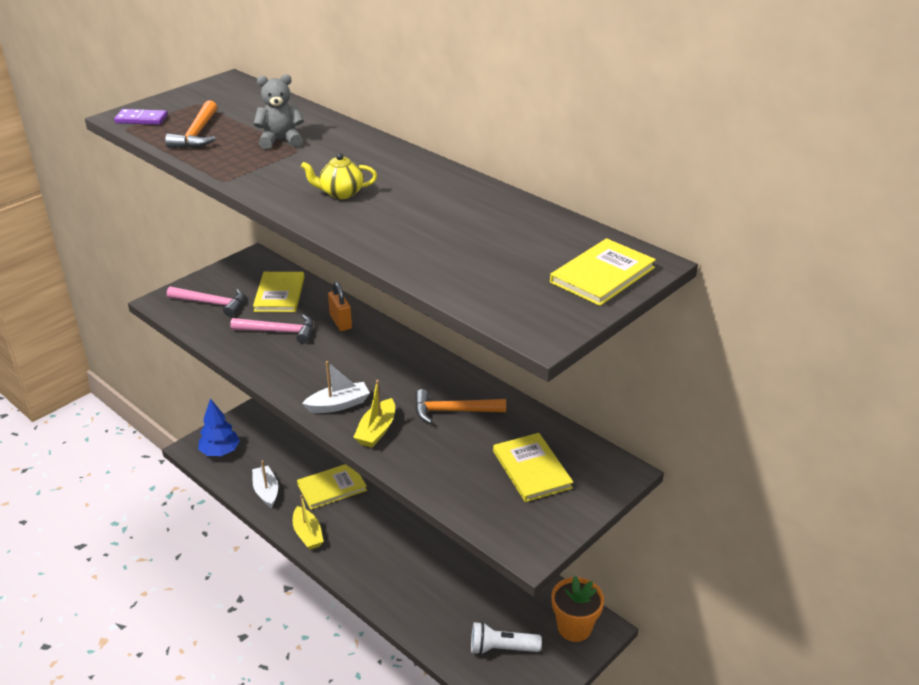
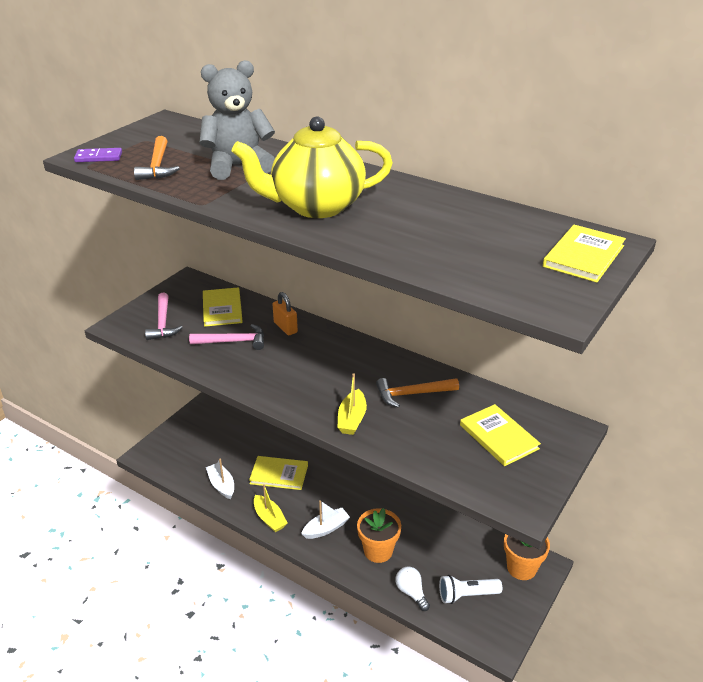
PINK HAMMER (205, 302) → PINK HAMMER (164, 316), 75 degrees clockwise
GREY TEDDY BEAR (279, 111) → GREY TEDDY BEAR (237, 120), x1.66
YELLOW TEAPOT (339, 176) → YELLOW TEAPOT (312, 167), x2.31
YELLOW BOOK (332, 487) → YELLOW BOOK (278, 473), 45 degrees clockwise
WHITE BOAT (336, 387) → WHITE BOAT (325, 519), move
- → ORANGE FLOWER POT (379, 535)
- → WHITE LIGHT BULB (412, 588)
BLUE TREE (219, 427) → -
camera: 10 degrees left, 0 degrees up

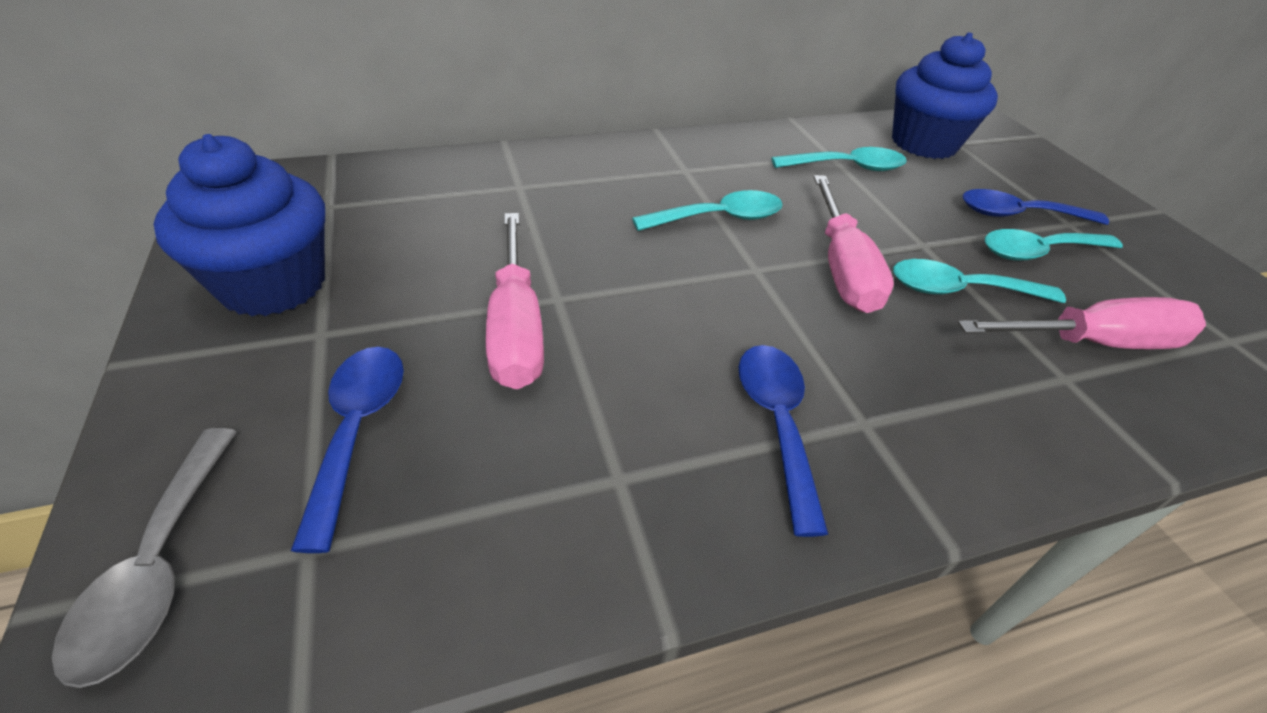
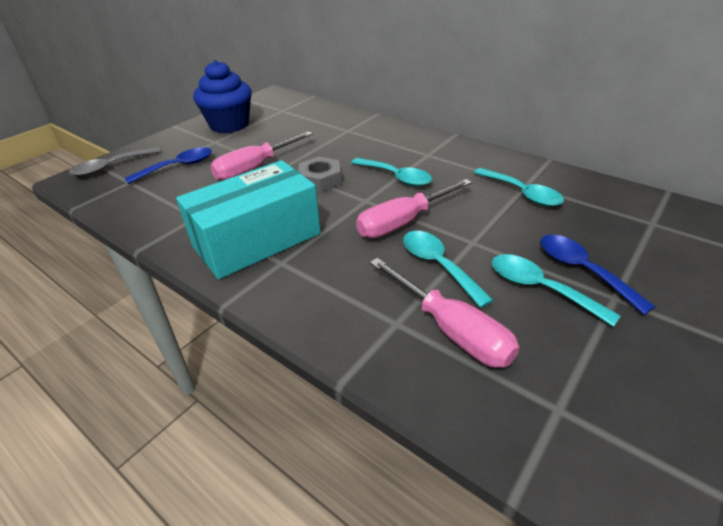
BLUE SPOON (784, 441) → TURQUOISE BOX (248, 219)
- → GREY NUT (320, 174)
BLUE CUPCAKE (945, 96) → -
camera: 60 degrees right, 5 degrees down

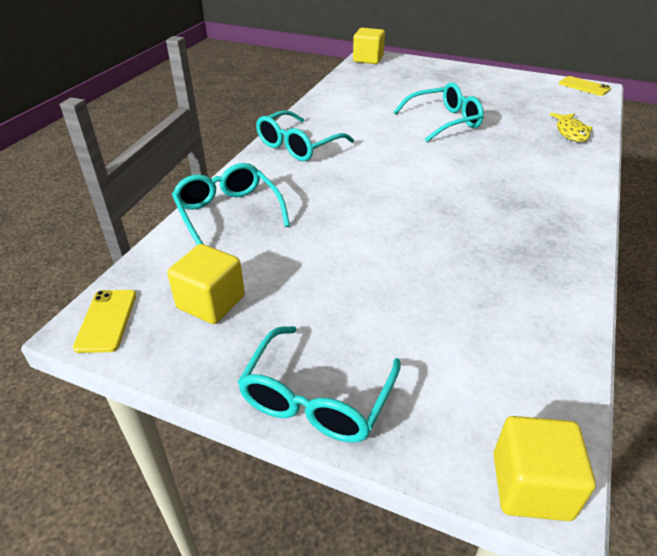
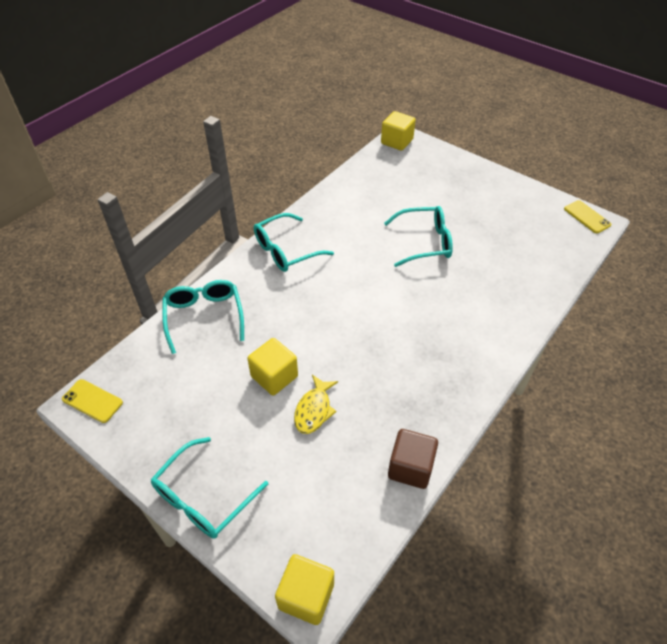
YELLOW PHONE (104, 321) → YELLOW PHONE (92, 401), 75 degrees counterclockwise
YELLOW CUBE (206, 284) → YELLOW CUBE (272, 366), move
YELLOW FISH (571, 127) → YELLOW FISH (316, 404), move
- → BROWN CUBE (413, 459)
camera: 15 degrees right, 10 degrees up

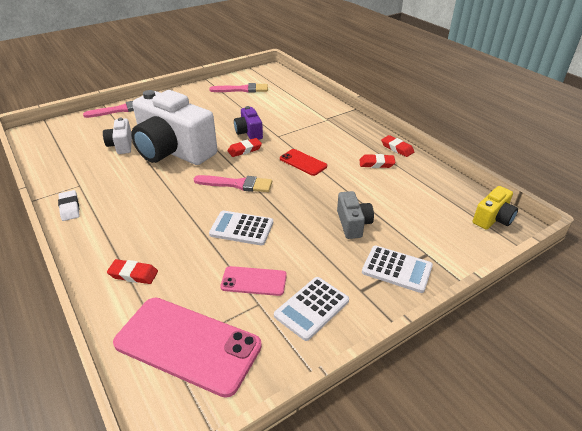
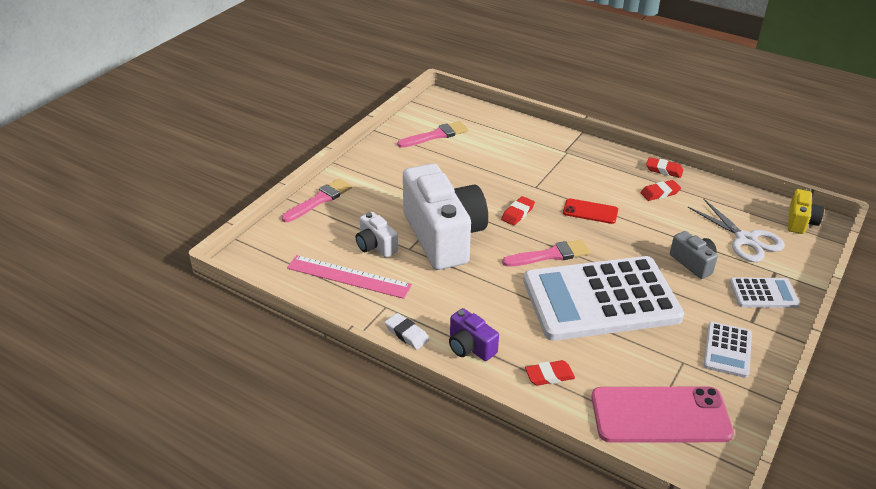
- → PINK RULER (349, 277)
WHITE CAMERA (174, 127) → WHITE CAMERA (445, 217), 120 degrees counterclockwise
PURPLE CAMERA (248, 123) → PURPLE CAMERA (474, 334), move
WHITE CALCULATOR (241, 227) → WHITE CALCULATOR (603, 298), x2.31
- → WHITE SCISSORS (736, 230)
PINK PHONE (253, 281) → -
camera: 25 degrees left, 0 degrees up

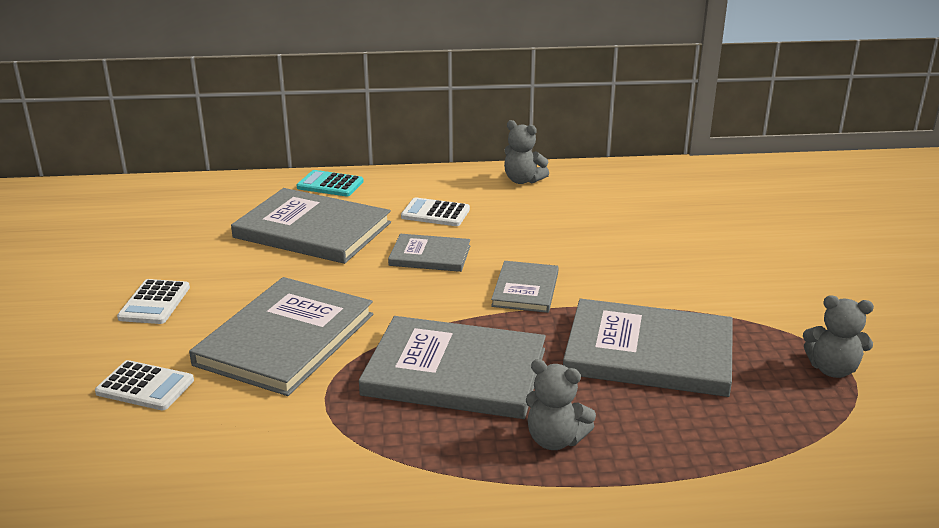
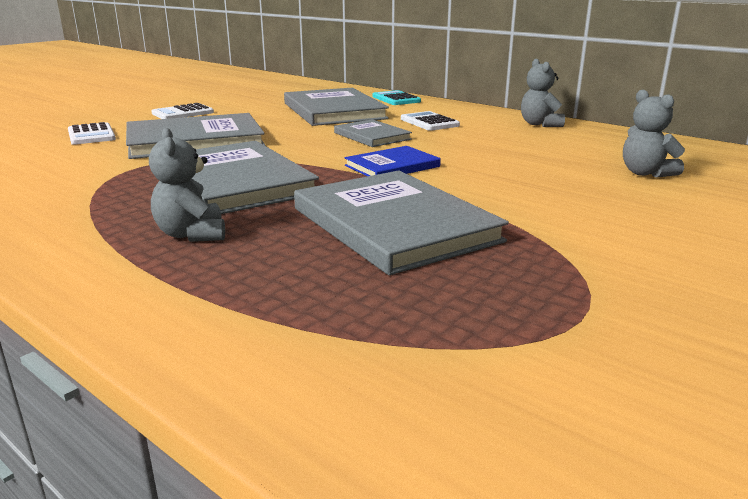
GREY BOOK (525, 287) → BLUE BOOK (393, 161)
GREY TEDDY BEAR (838, 336) → GREY TEDDY BEAR (654, 133), move
camera: 45 degrees right, 5 degrees down

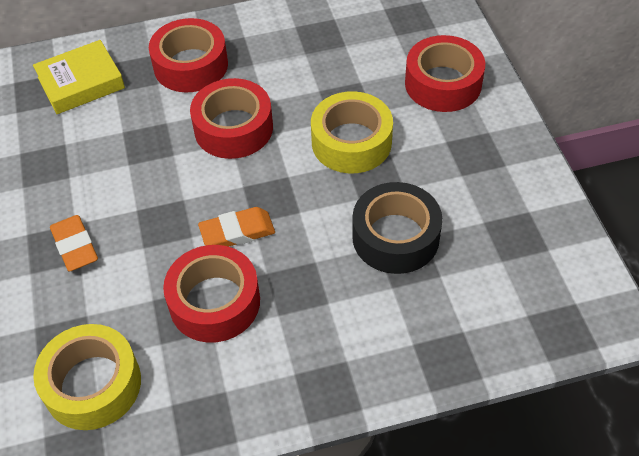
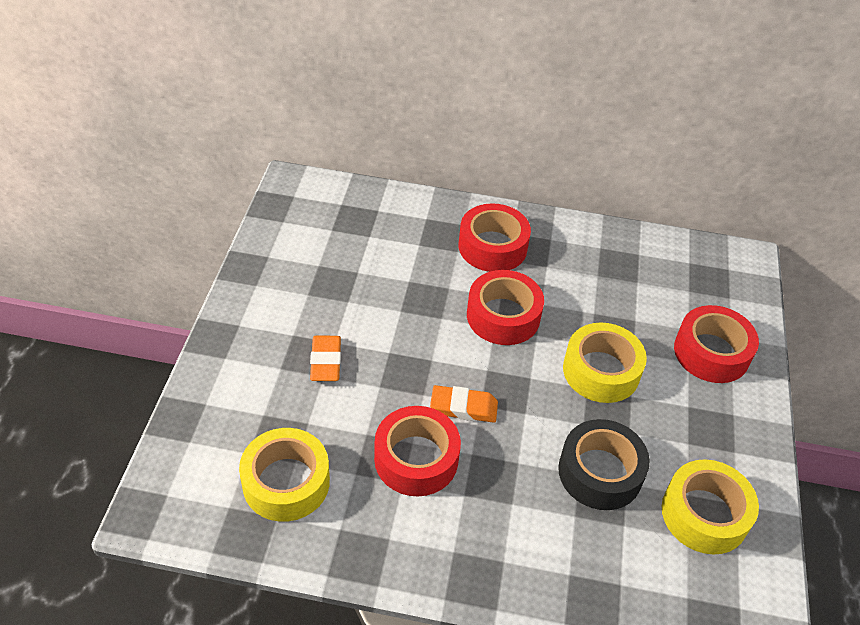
- → YELLOW TAPE (710, 507)
YELLOW BOOK (79, 77) → -
camera: 20 degrees right, 5 degrees down

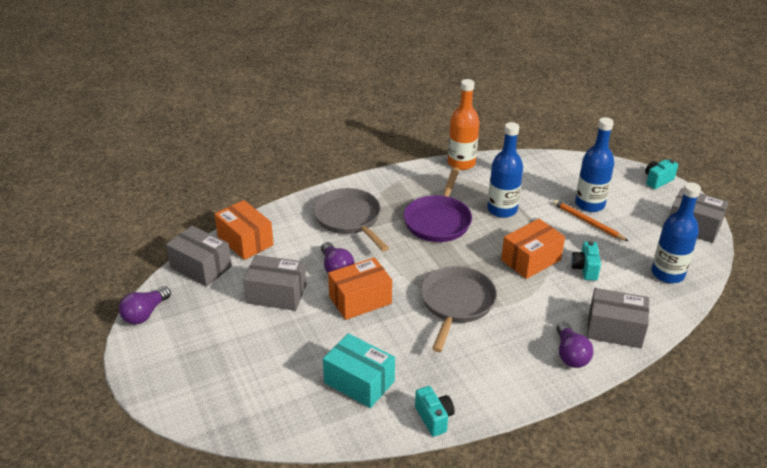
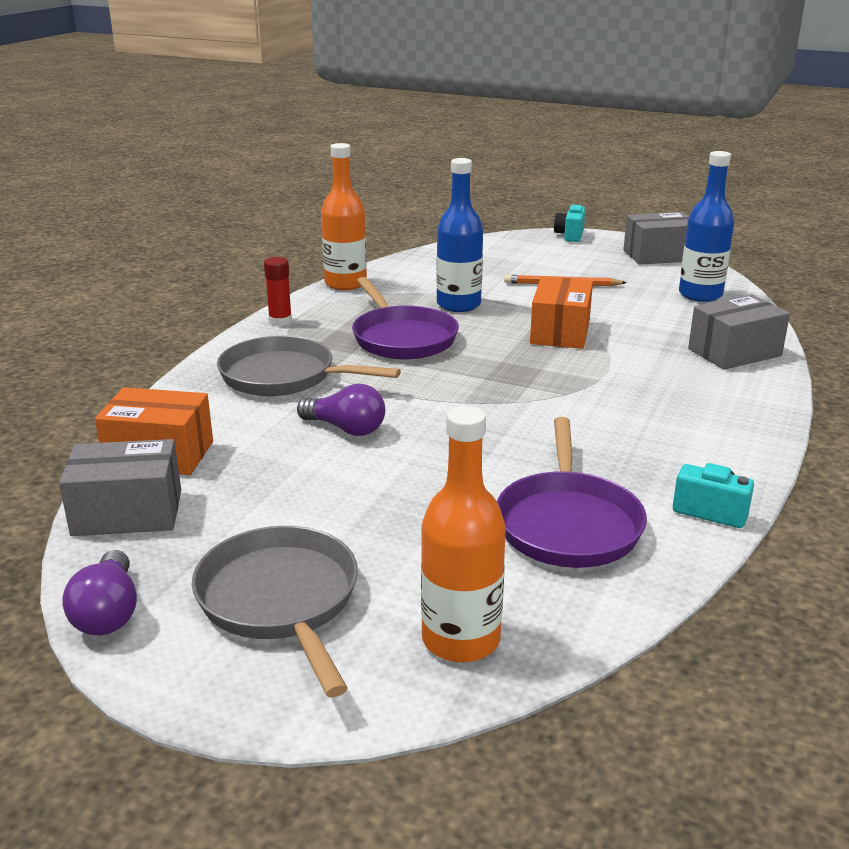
GREY PAN (459, 309) → GREY PAN (275, 611), move
- → RED GLUE STICK (278, 291)
- → ORANGE BOTTLE (463, 534)
TURQUOISE BOX (359, 370) → PURPLE PAN (572, 492)
GREY BOX (274, 283) → -
ORANGE BOX (360, 288) → -
PURPLE LIGHT BULB (574, 345) → -
TURQUOISE CAMERA (586, 261) → -
BLUE BOTTLE (594, 164) → -
camera: 40 degrees left, 10 degrees down

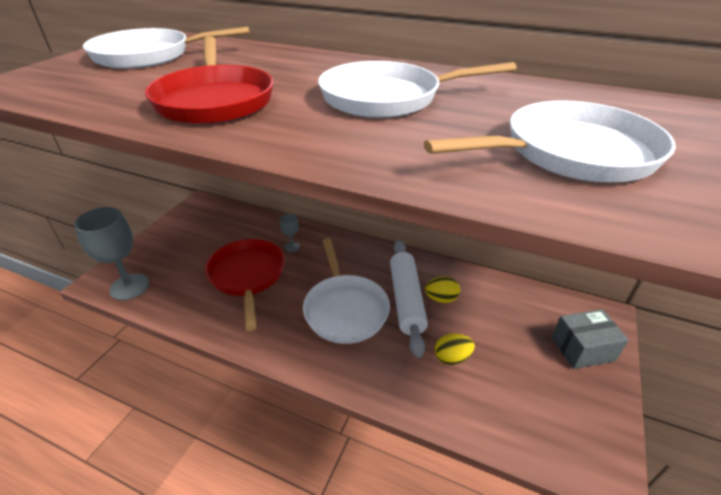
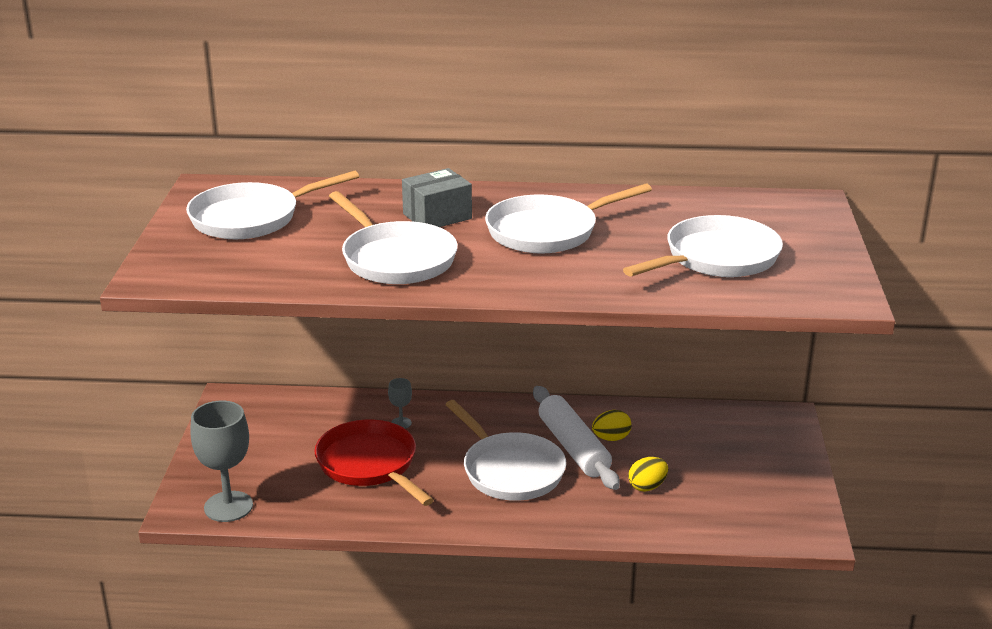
RED PAN (209, 80) → WHITE PAN (393, 237)
GREY BOX (590, 339) → GREY BOX (437, 197), move
camera: 20 degrees left, 10 degrees down

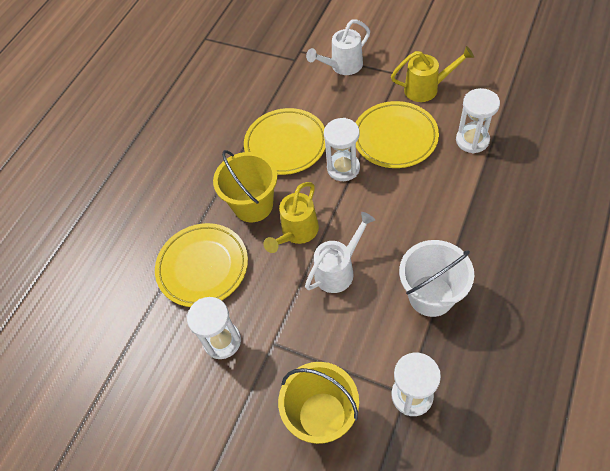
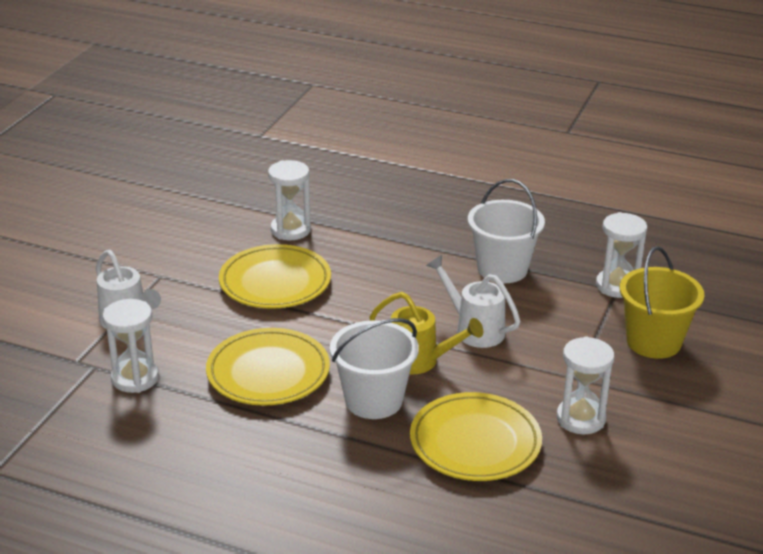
WHITE HOURGLASS (342, 149) → WHITE HOURGLASS (131, 346), move
YELLOW BUCKET (245, 186) → WHITE BUCKET (374, 368)
YELLOW WATERING CAN (432, 74) → -
camera: 100 degrees left, 25 degrees down

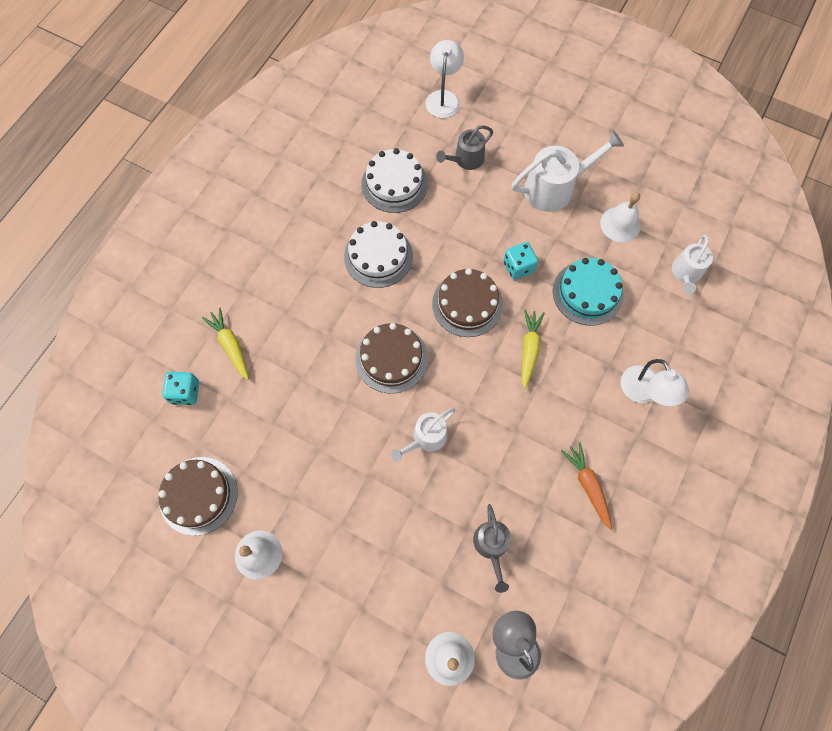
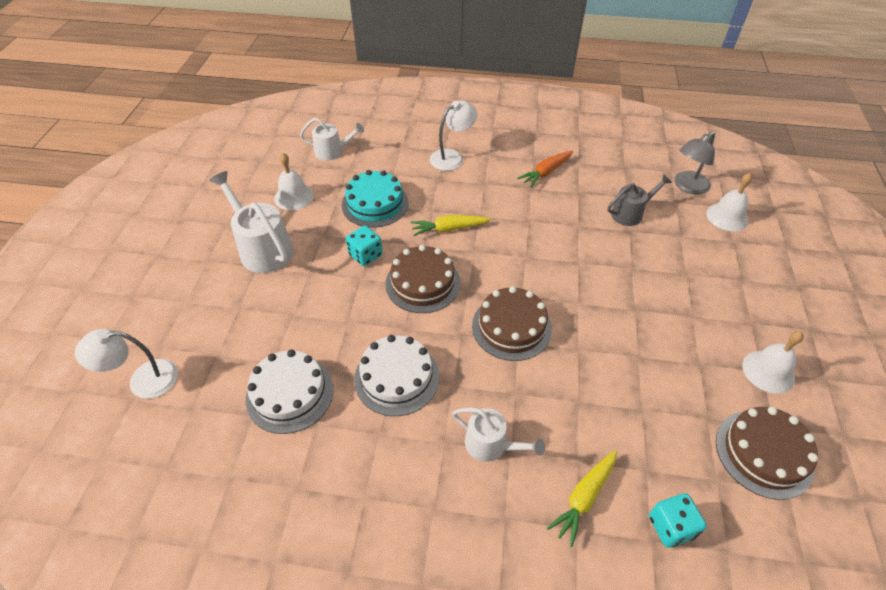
WHITE WATERING CAN (423, 435) → WHITE WATERING CAN (498, 434), move
GREY WATERING CAN (464, 147) → -
camera: 110 degrees left, 20 degrees down

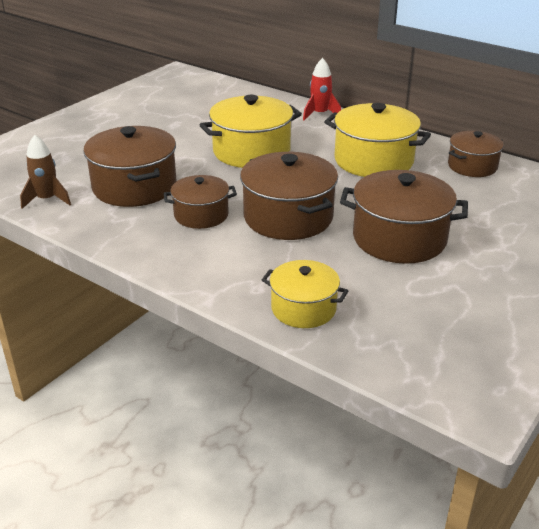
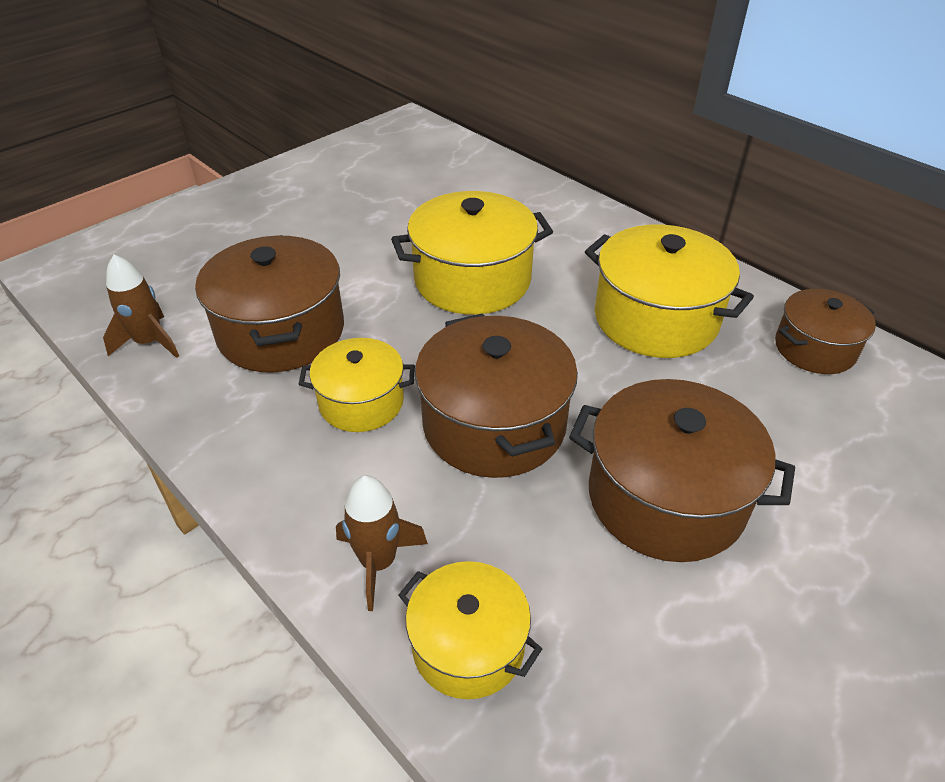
BROWN POT (200, 202) → YELLOW POT (357, 385)
- → BROWN ROCKET (382, 543)
RED ROCKET (322, 89) → -
camera: 10 degrees right, 10 degrees up

